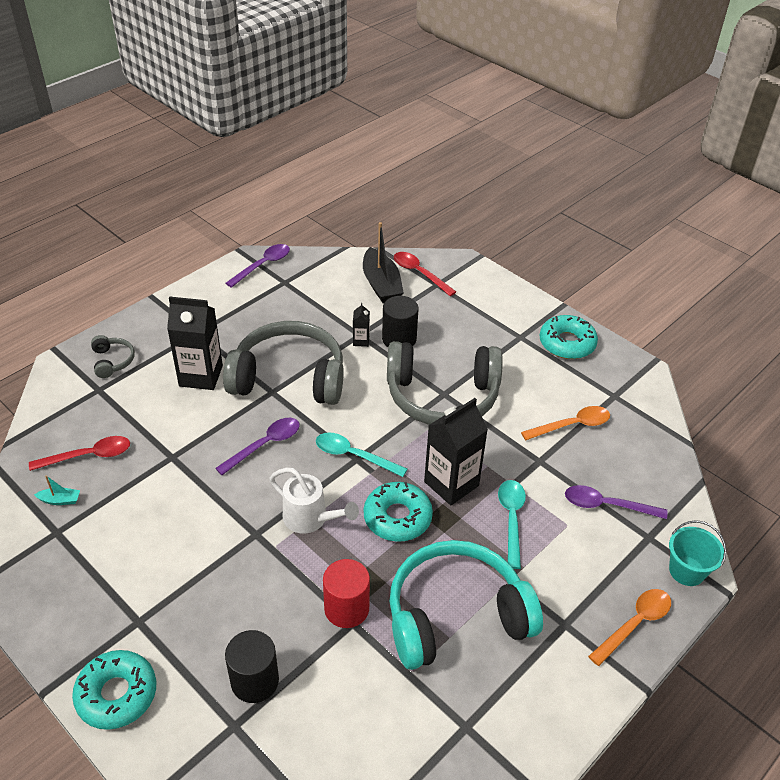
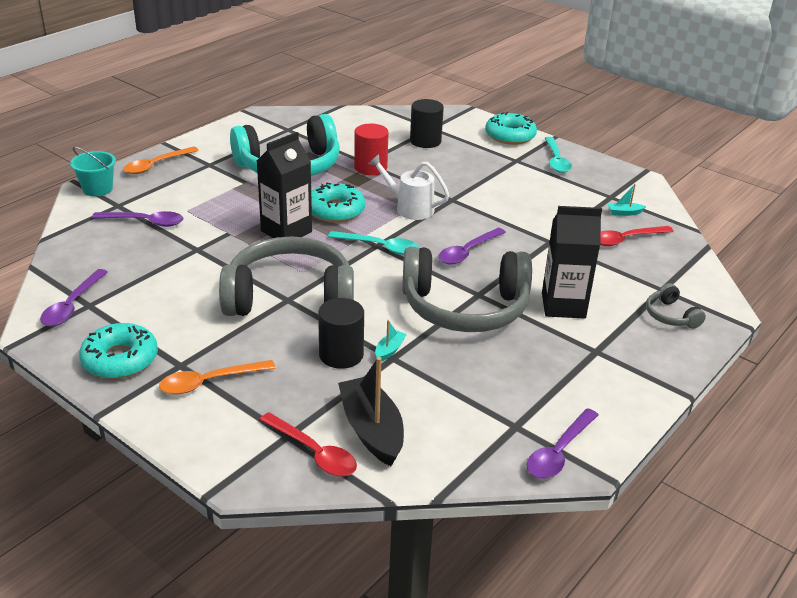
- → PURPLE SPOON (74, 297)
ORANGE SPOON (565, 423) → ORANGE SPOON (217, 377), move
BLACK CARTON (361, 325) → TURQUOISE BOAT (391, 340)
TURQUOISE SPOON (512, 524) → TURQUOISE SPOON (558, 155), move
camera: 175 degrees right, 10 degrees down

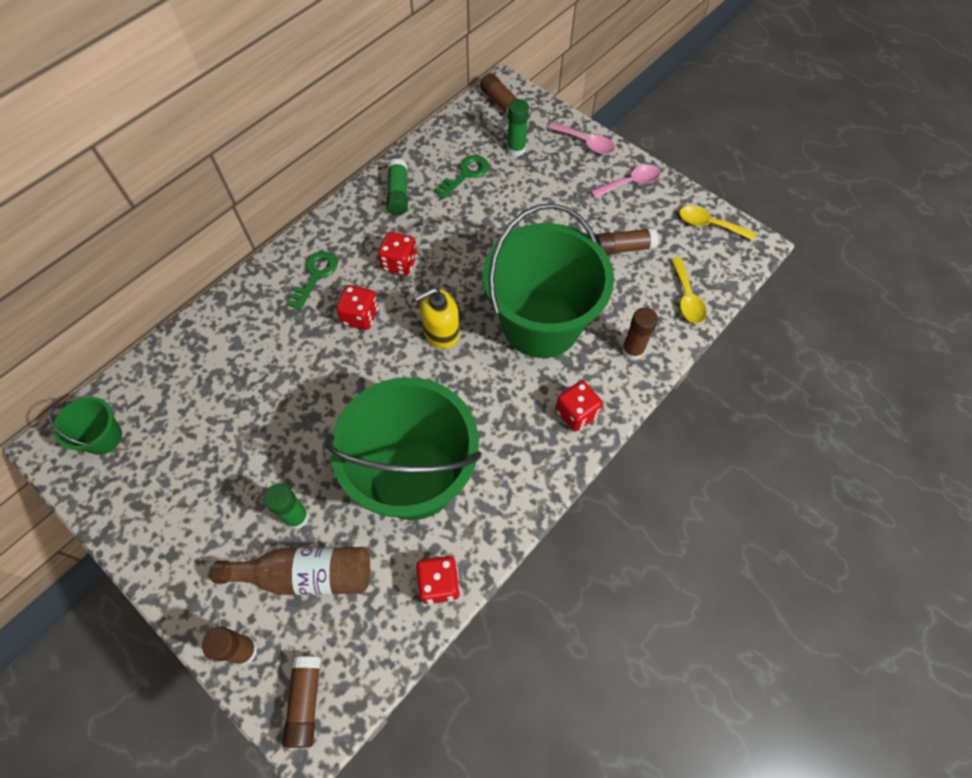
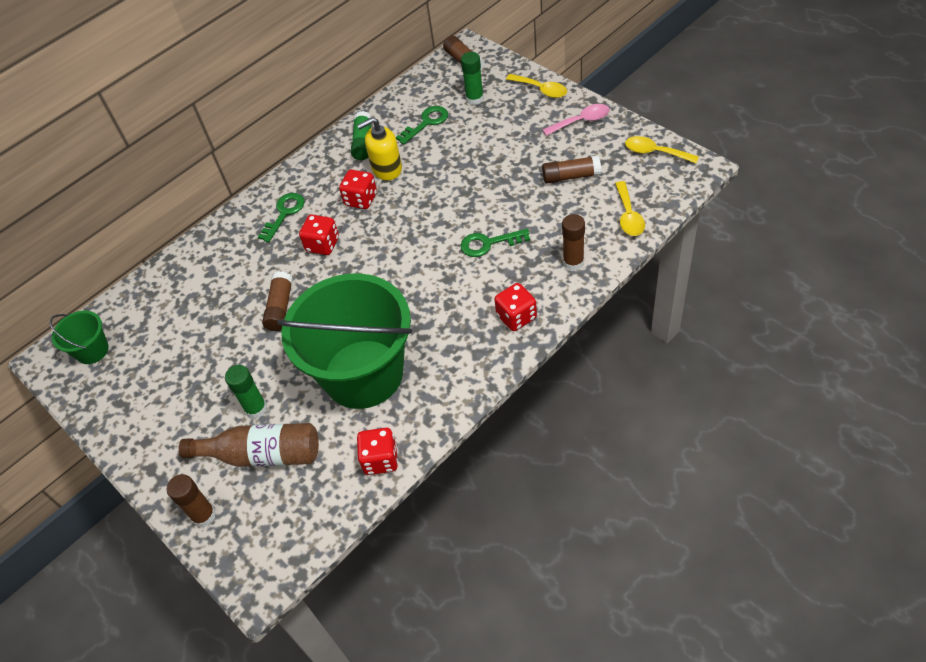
BROWN GLUE STICK (301, 702) → BROWN GLUE STICK (277, 301), move
YELLOW SOAP DISPENSER (437, 318) → YELLOW SOAP DISPENSER (379, 149), move
GREEN BUCKET (548, 280) → GREEN KEY (495, 243)
PINK SPOON (581, 138) → YELLOW SPOON (536, 86)
camera: 10 degrees right, 10 degrees down

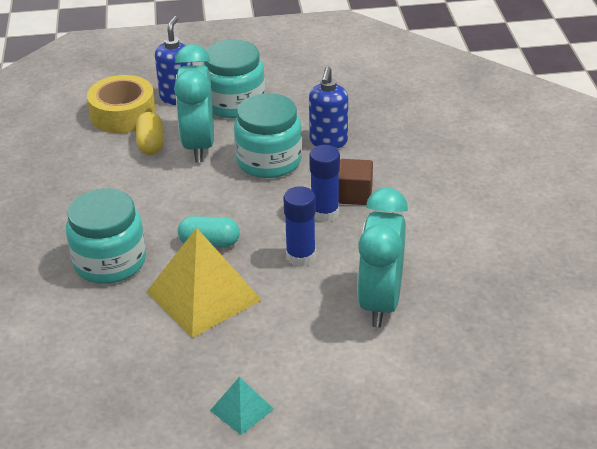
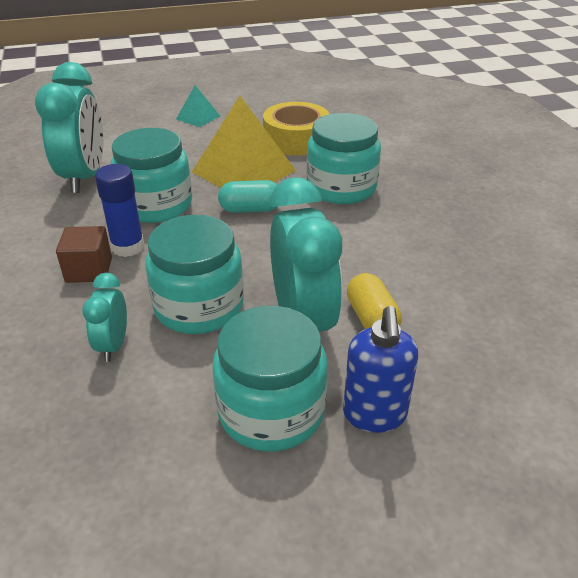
BLUE SOAP DISPENSER (328, 107) → TURQUOISE CLOCK (104, 317)
BLUE GLUE STICK (300, 226) → TURQUOISE JAR (151, 175)
YELLOW TAPE (121, 104) → YELLOW TAPE (296, 129), move
camera: 170 degrees right, 0 degrees up

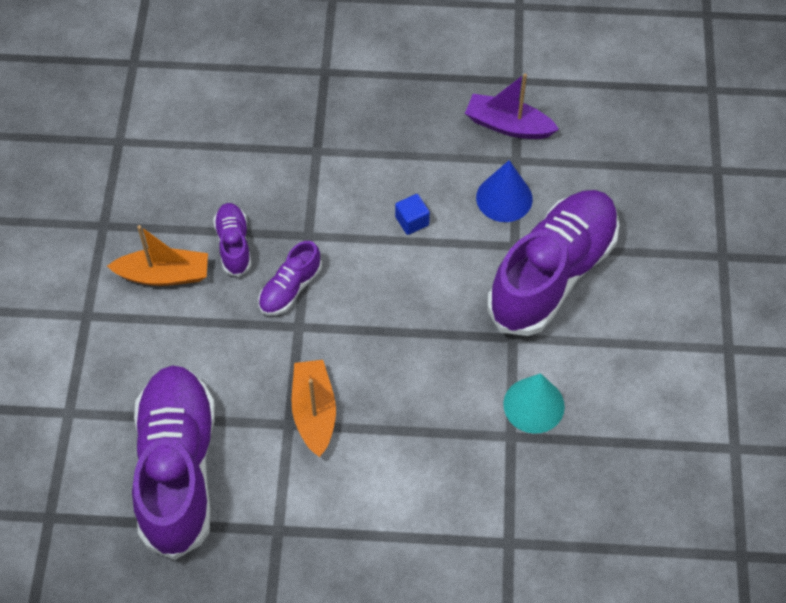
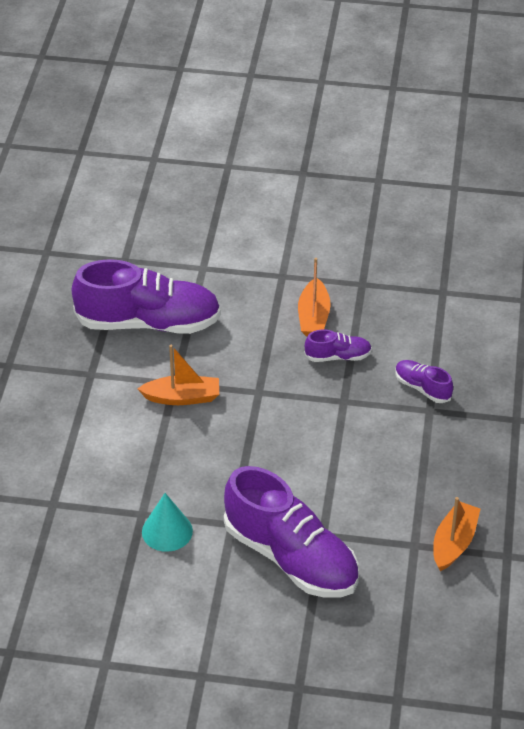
PURPLE SHOE (290, 278) → PURPLE SHOE (424, 381), move
PURPLE BOAT (512, 106) → ORANGE BOAT (456, 534)
BLUE CUBE (412, 214) → -
BLUE CONE (504, 191) → -
camera: 95 degrees right, 15 degrees down

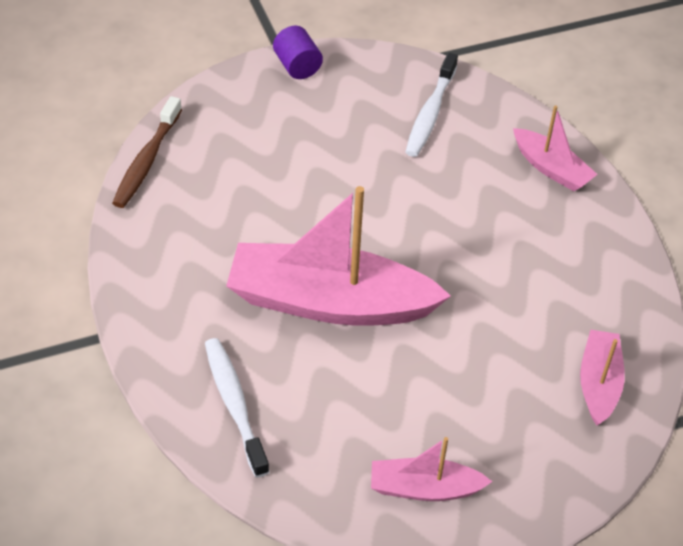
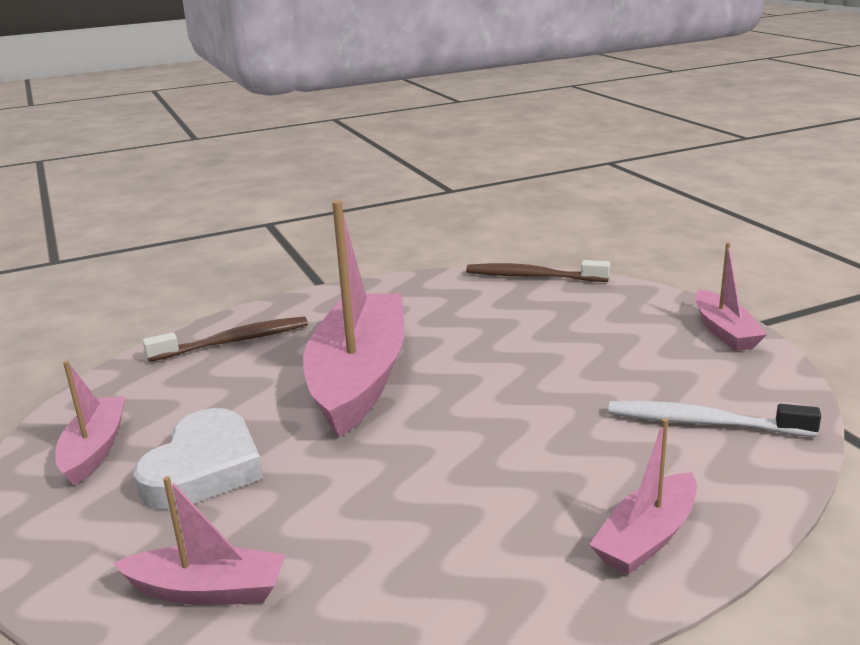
- → WHITE HEART (199, 459)
WHITE TOOTHBRUSH (237, 408) → BROWN TOOTHBRUSH (225, 339)
PURPLE CYLINDER (298, 52) → PINK BOAT (731, 296)
camera: 90 degrees right, 25 degrees down

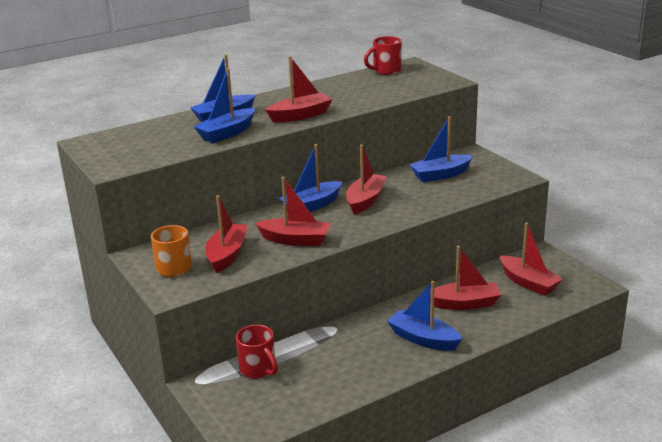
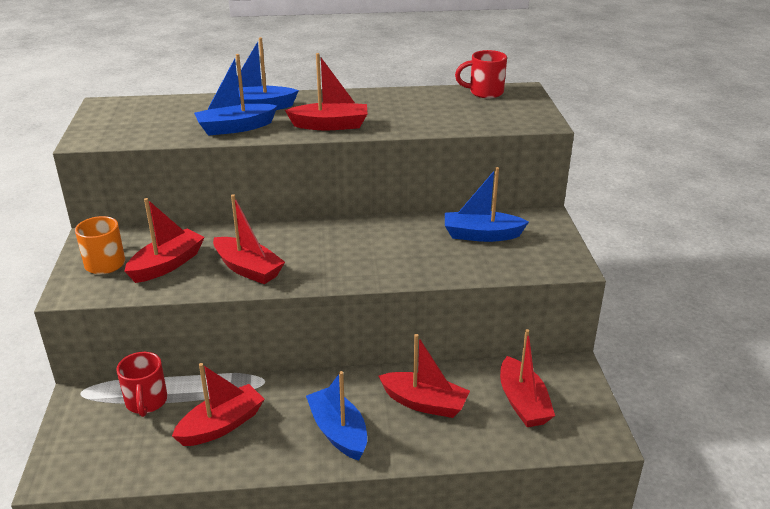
RED BOAT (366, 179) → RED BOAT (218, 404), move
BLUE BOAT (310, 178) → -
camera: 25 degrees right, 5 degrees up

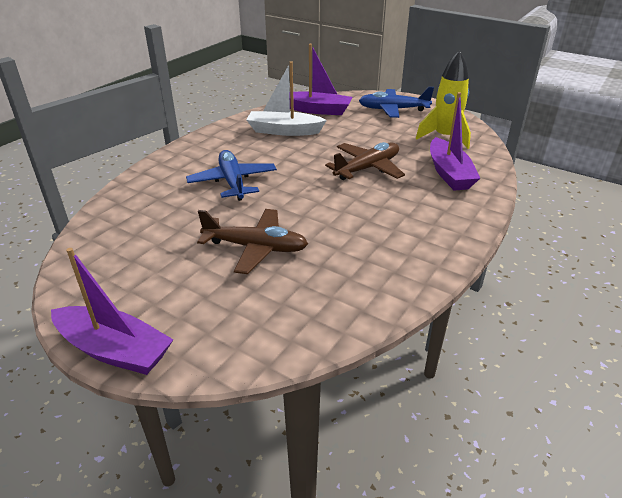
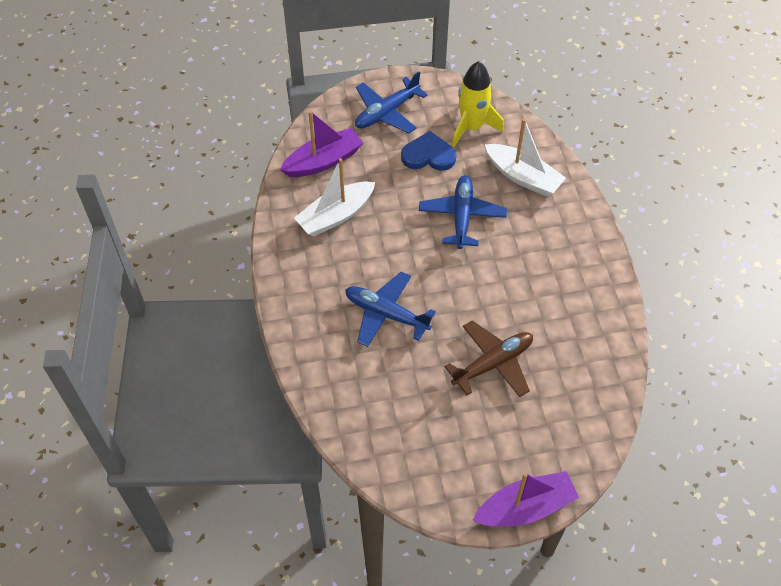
- → BLUE HEART (428, 151)
BROWN PLANE (365, 161) → BLUE PLANE (463, 212)
PURPLE BOAT (455, 141) → WHITE BOAT (525, 157)
camera: 45 degrees left, 20 degrees up

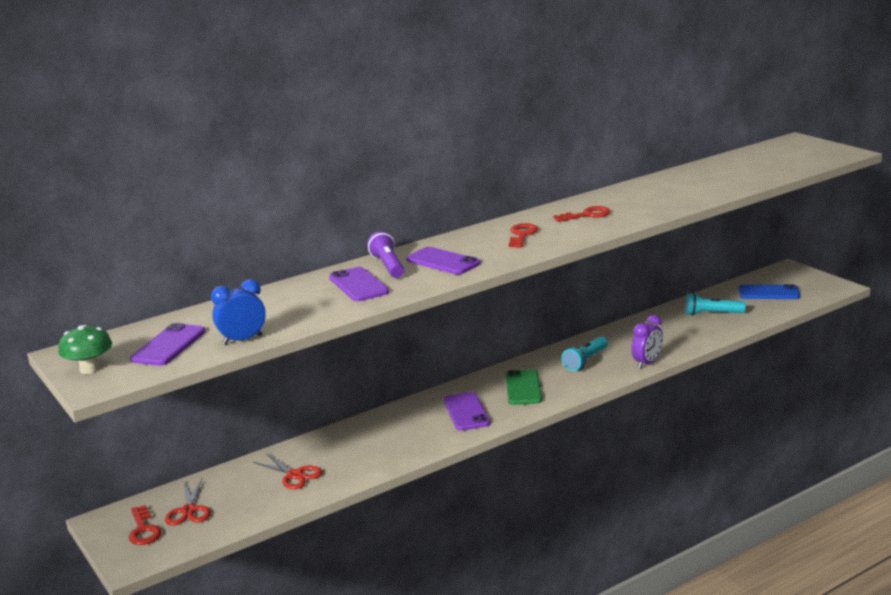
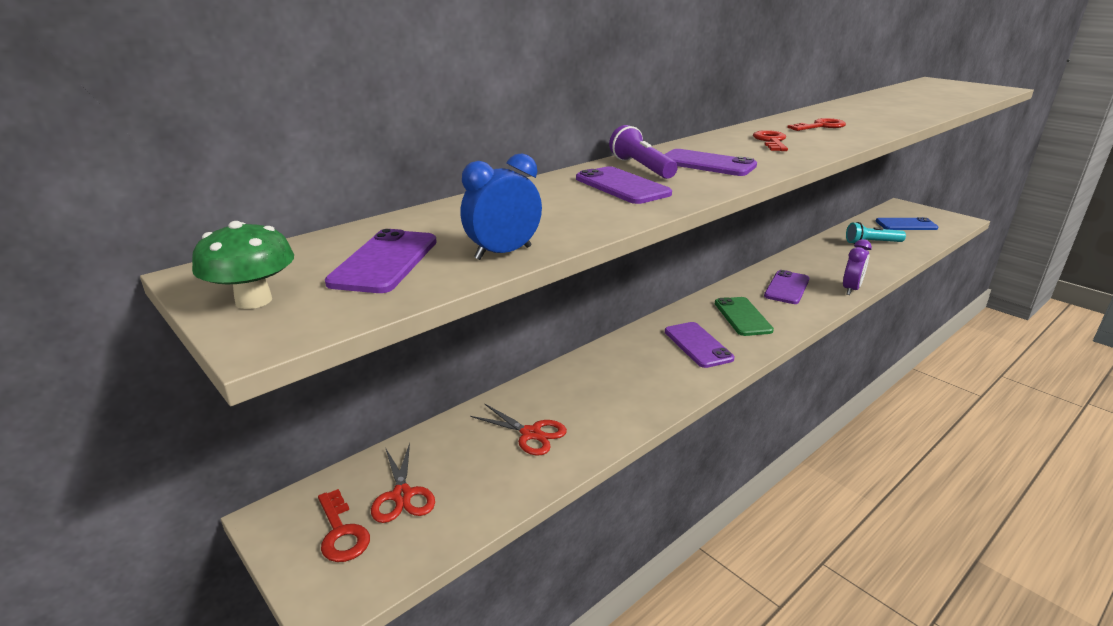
TURQUOISE FLASHLIGHT (584, 353) → PURPLE PHONE (786, 287)
camera: 10 degrees left, 5 degrees up

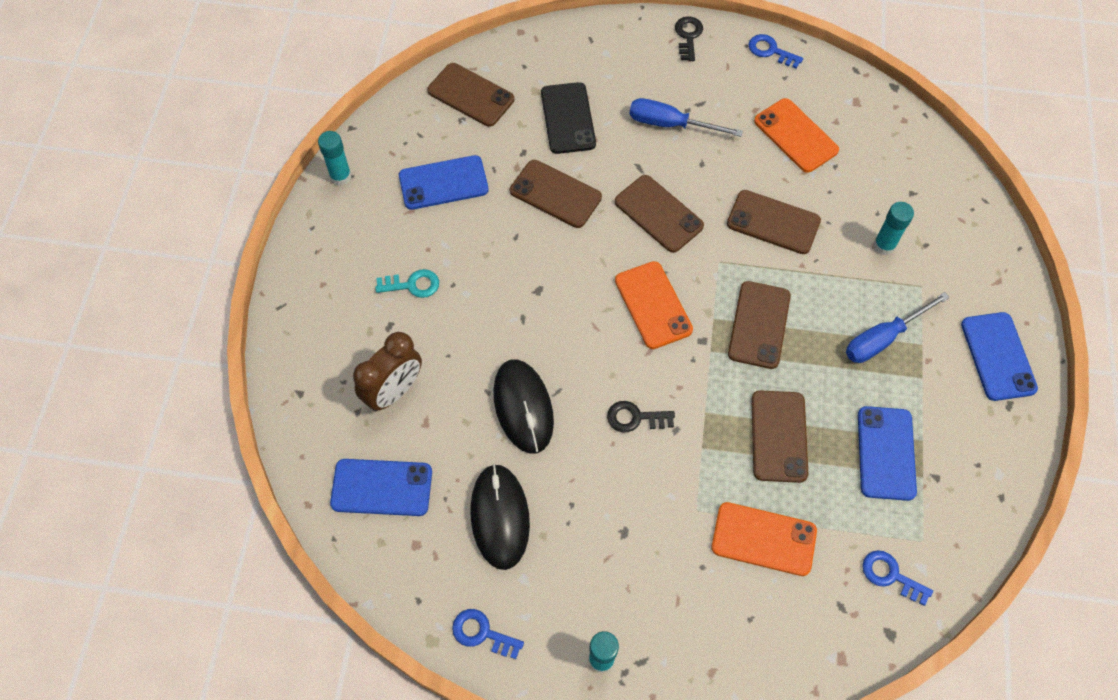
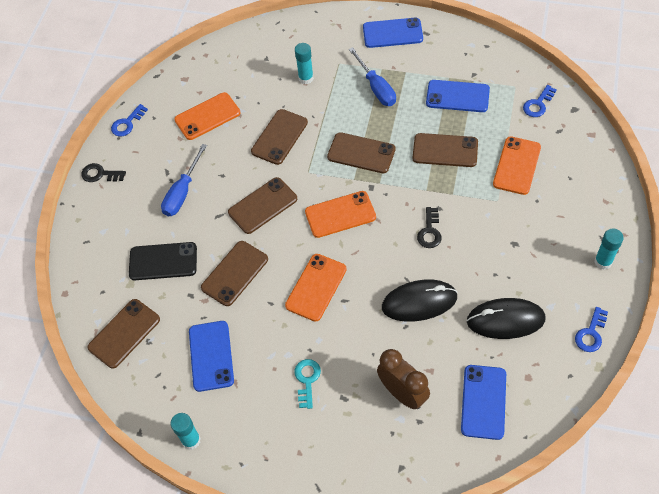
- → ORANGE PHONE (316, 287)
camera: 80 degrees left, 5 degrees down

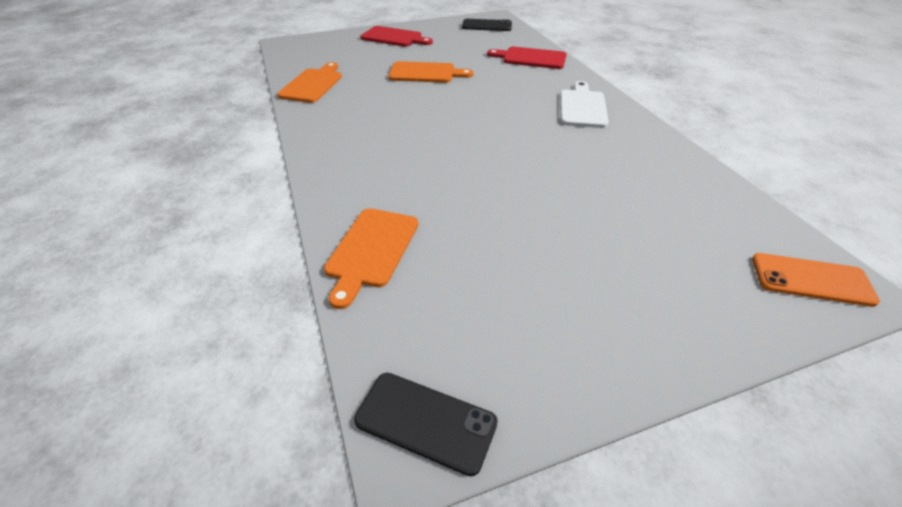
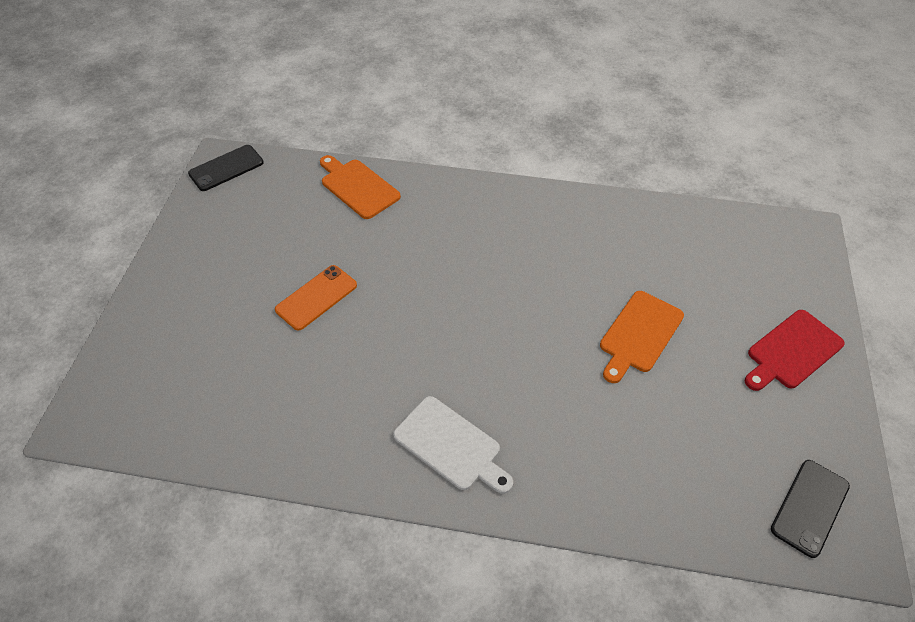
ORANGE PHONE (816, 280) → ORANGE PHONE (316, 298), move
ORANGE CUTTING BOARD (309, 82) → -
RED CUTTING BOARD (526, 58) → -
camera: 120 degrees right, 10 degrees up

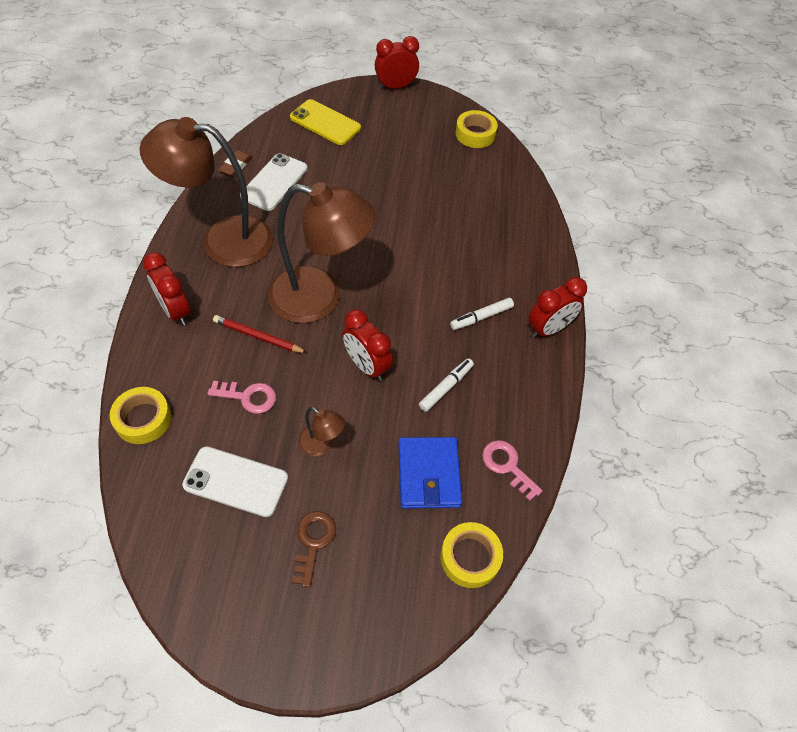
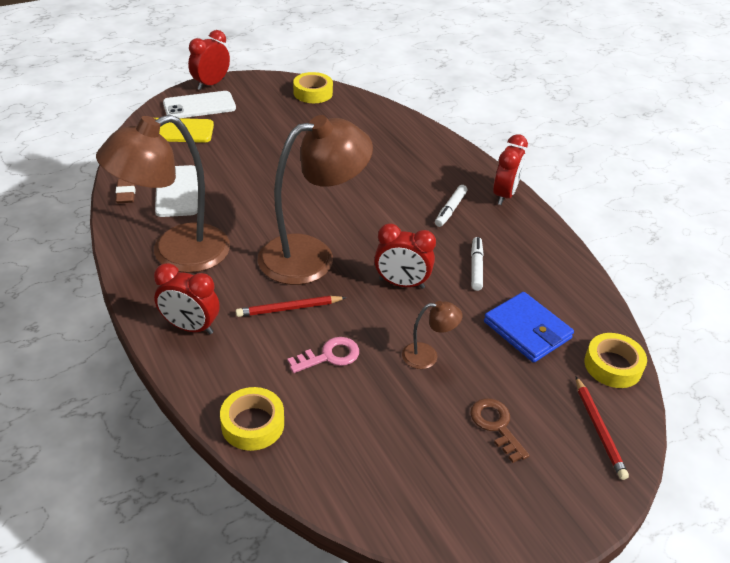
WHITE PHONE (235, 481) → WHITE PHONE (199, 104), move
- → RED PENCIL (602, 428)
PINK KEY (512, 470) → -
camera: 35 degrees left, 15 degrees down

